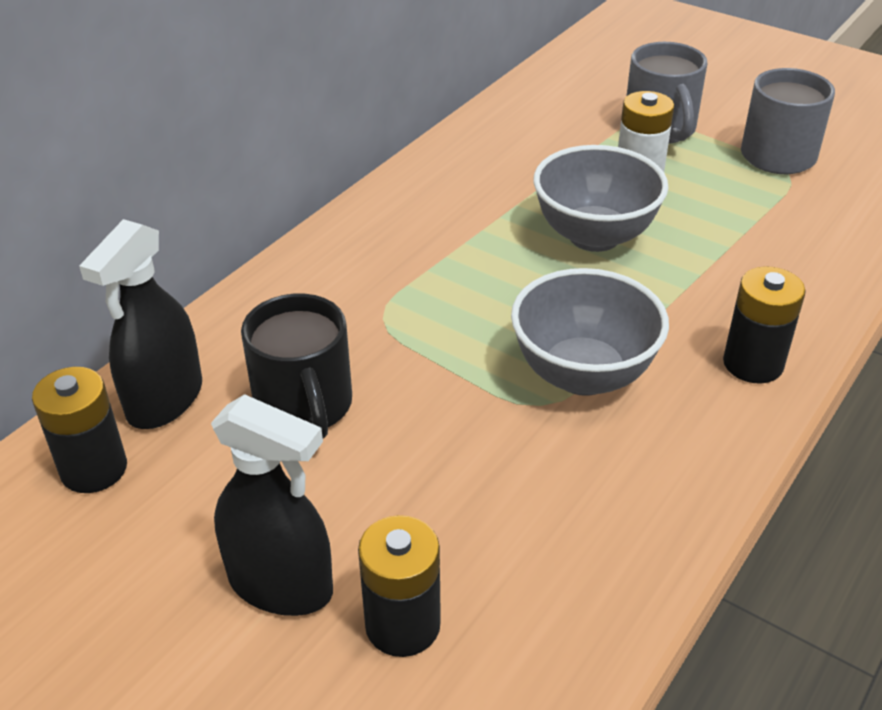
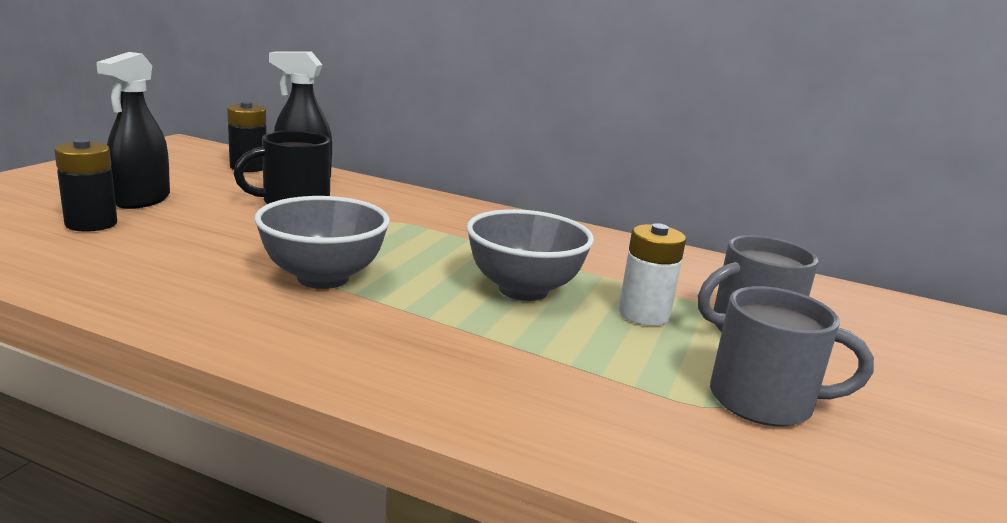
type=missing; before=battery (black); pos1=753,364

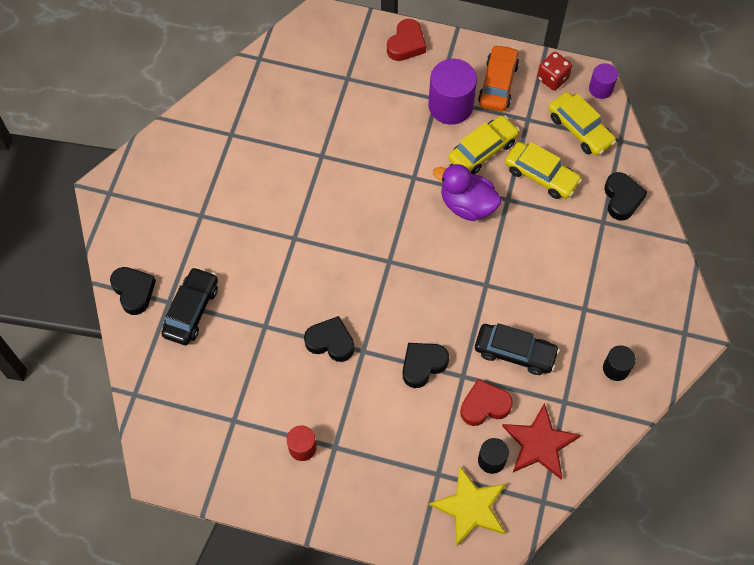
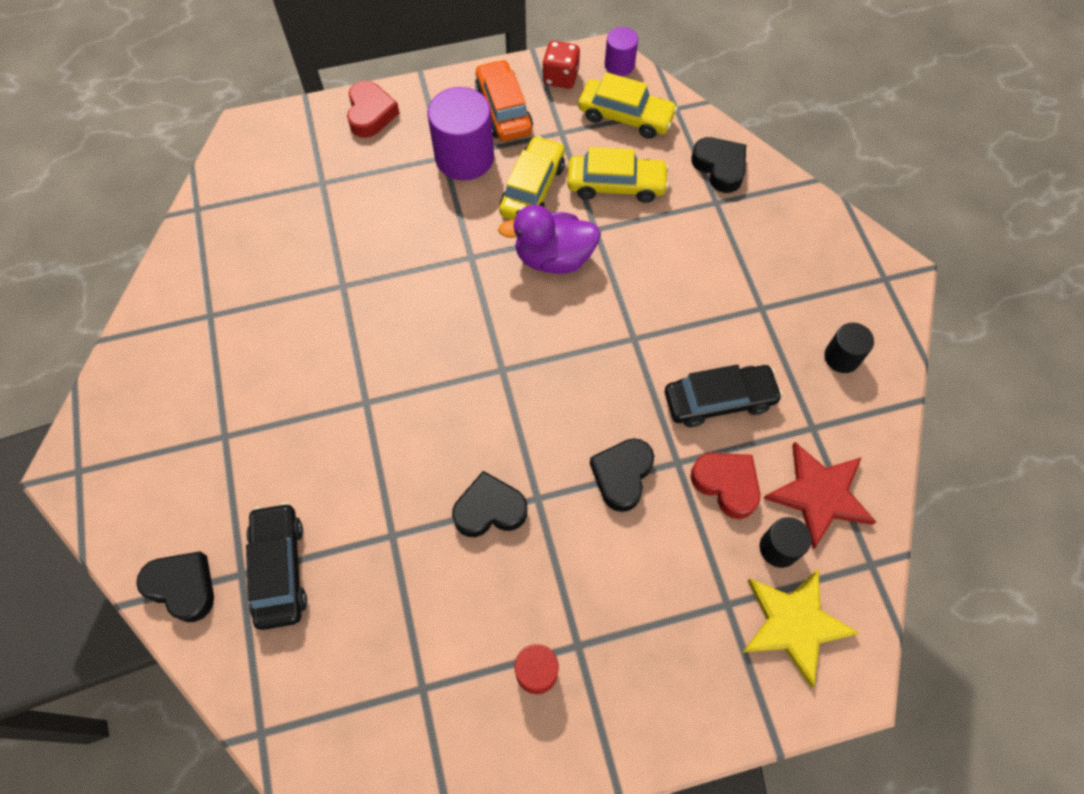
type=spun; before=heart (red); pos1=484,405; pos2=726,484; turn=90

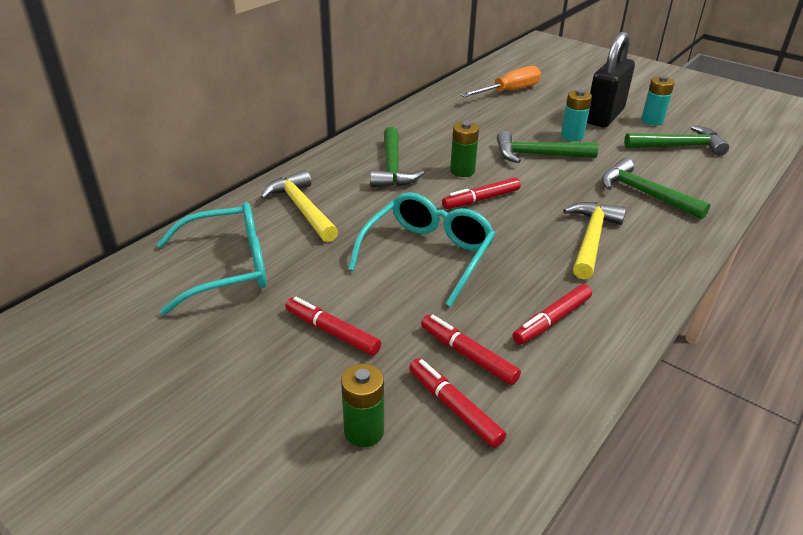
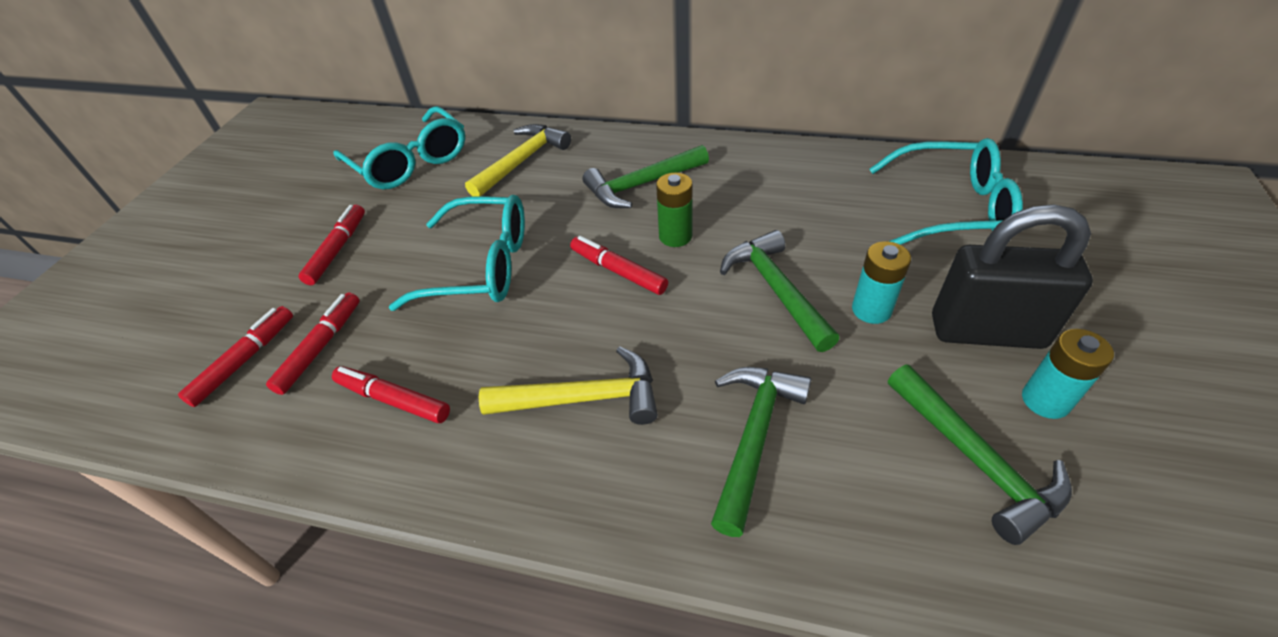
type=exchanged; before=screwdriver (orange); after=glasses (turquoise); pos1=509,91; pos2=952,208
type=missing; before=battery (green); pos1=364,431

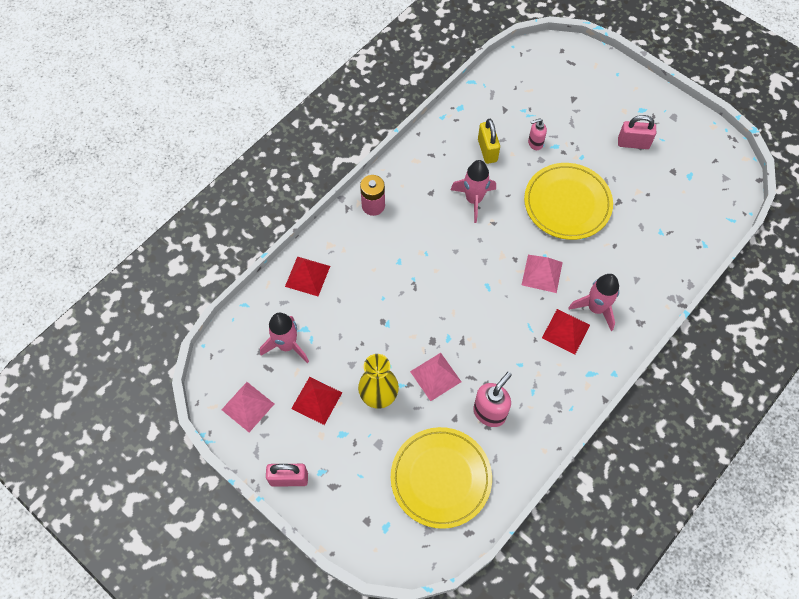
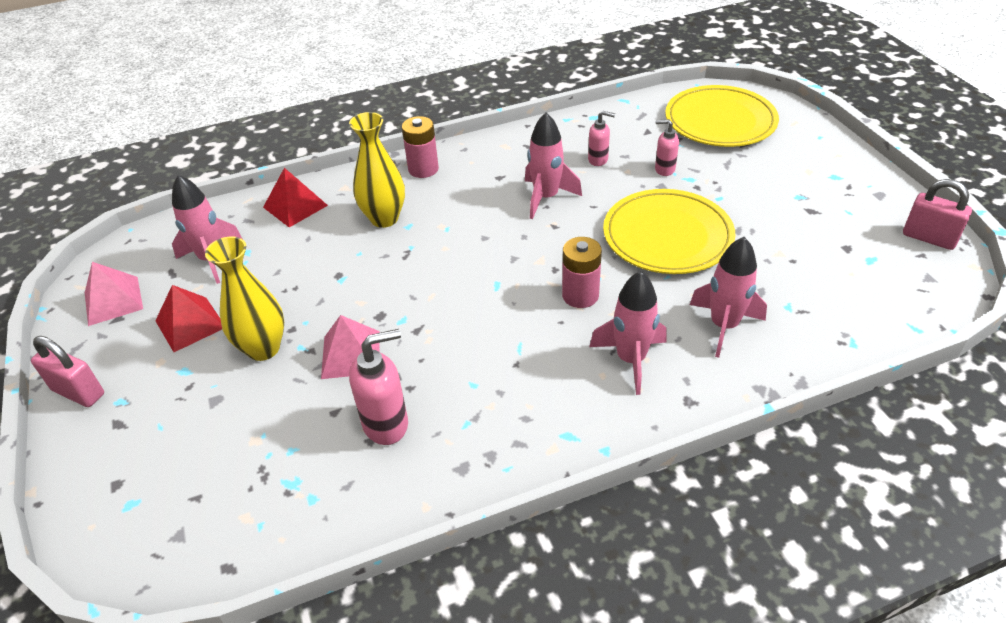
type=appeared; after=vase (yellow); pos2=384,218
type=exchanged; before=pyramid (pink); after=battery (pink); pos1=542,273; pos2=580,295
type=exchanged; before=padlock (yellow); after=soap dispenser (pink); pos1=487,150; pos2=598,160
type=relocated; before=plate (yellow); pos1=441,478; pos2=720,121
type=appeared; after=rocket (pink); pos2=724,326
type=relocated; before=padlock (pink); pos1=633,143; pos2=929,238
type=missing; before=pyramid (red); pos1=566,331

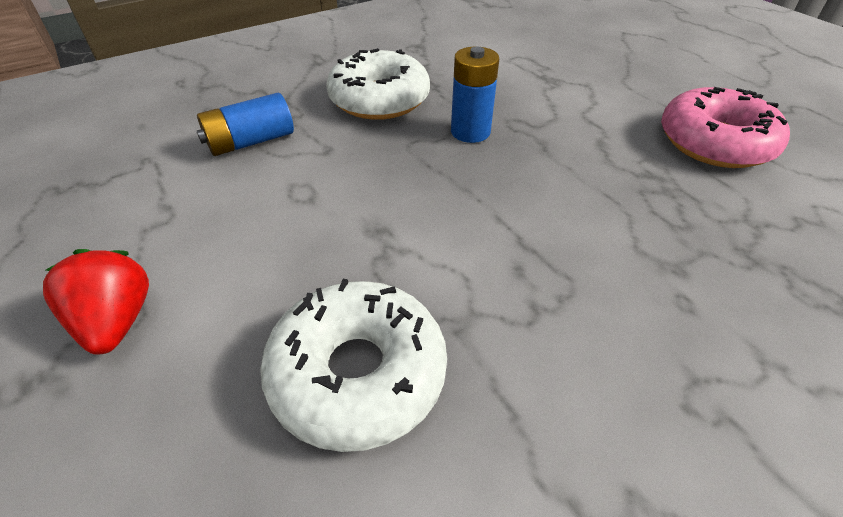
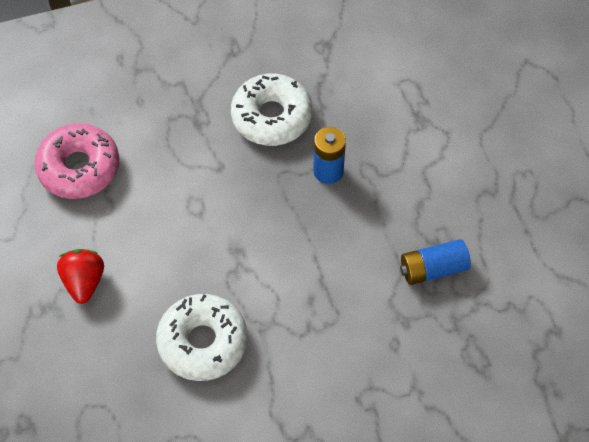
type=relocated; before=donut (pink); pos1=714,142; pos2=79,168
type=relocated; before=battery (blue); pos1=251,142; pos2=433,269

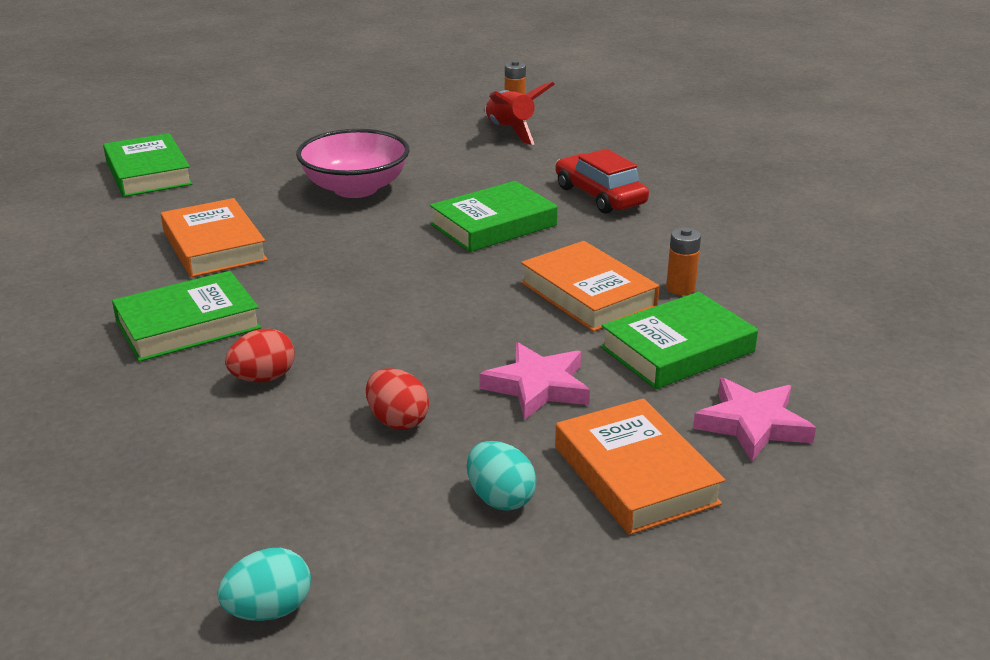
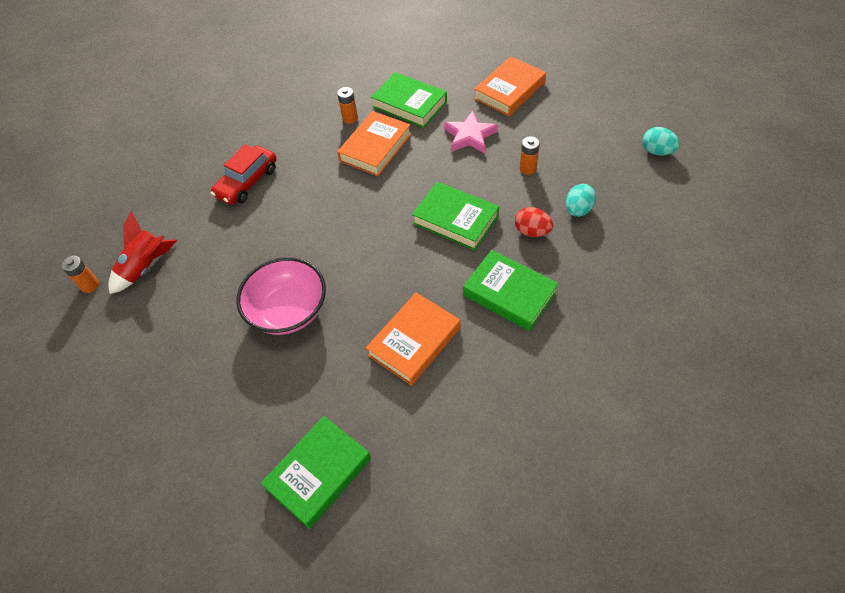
type=relocated; before=book (green); pos1=493,225; pos2=455,219
type=exchanged; before=egg (red); after=battery (orange); pos1=397,421; pos2=528,168
type=relocated; before=egg (turquoise); pos1=500,498; pos2=578,210
type=missing; before=star (pink); pos1=752,424

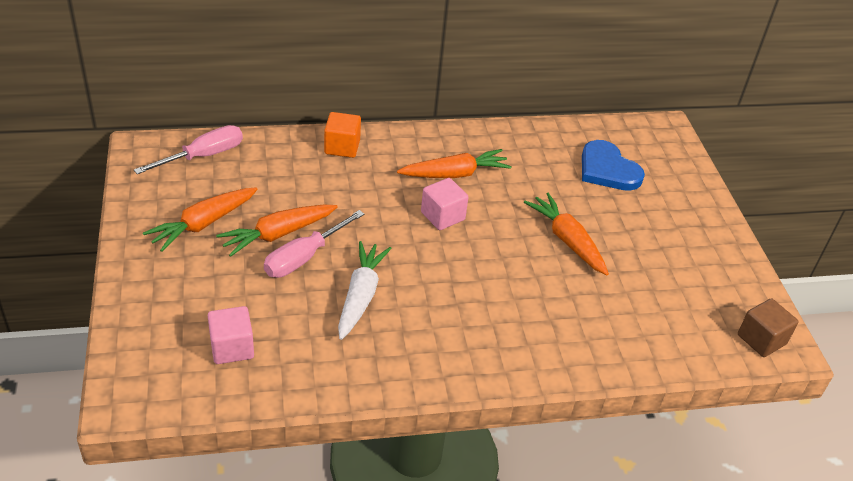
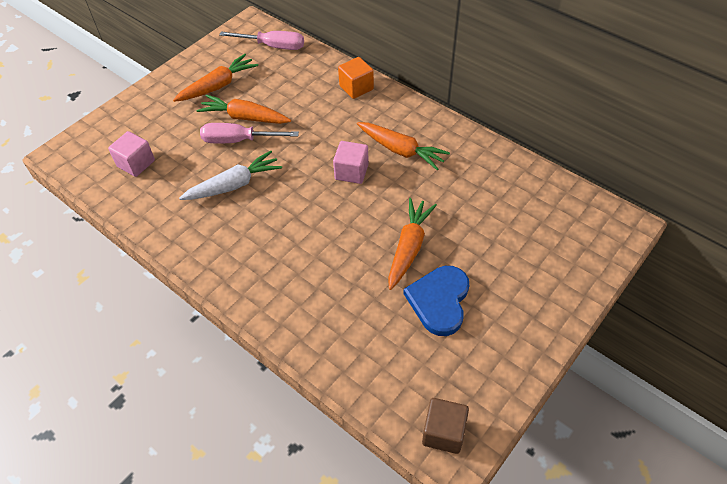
type=spun; before=carrot (orange); pos1=203,224; pos2=218,86; turn=135
type=relocated; before=heart (blue); pos1=607,169; pos2=439,301

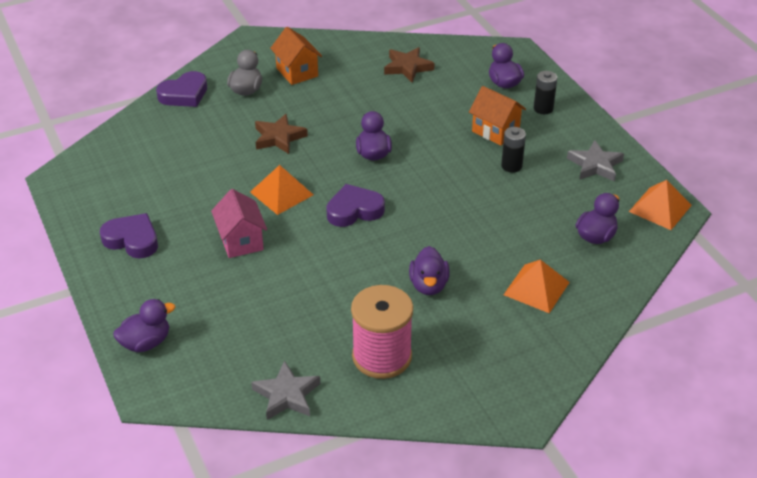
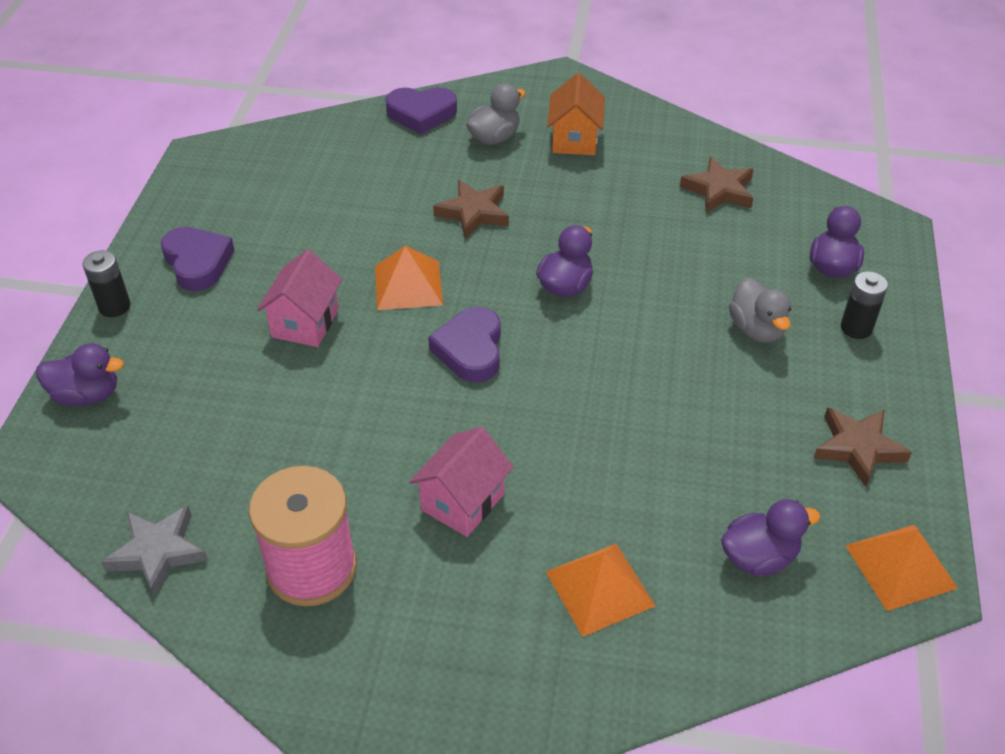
type=relocated; before=battery (black); pos1=511,166; pos2=114,306
type=exchanged; before=duck (purple); after=house (pink); pos1=428,285; pos2=463,502
type=spun; before=heart (purple); pos1=354,210; pos2=470,350; turn=-105
type=exchanged; before=house (orange); after=duck (grey); pos1=495,131; pos2=756,329
type=colour; before=star (grey); after=star (brown); pos1=595,165; pos2=858,448

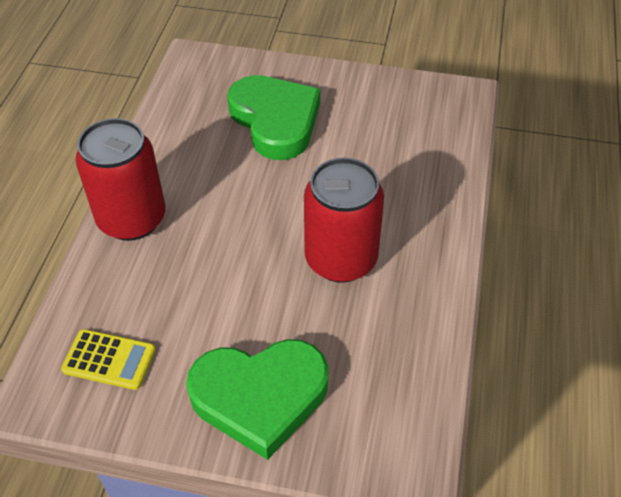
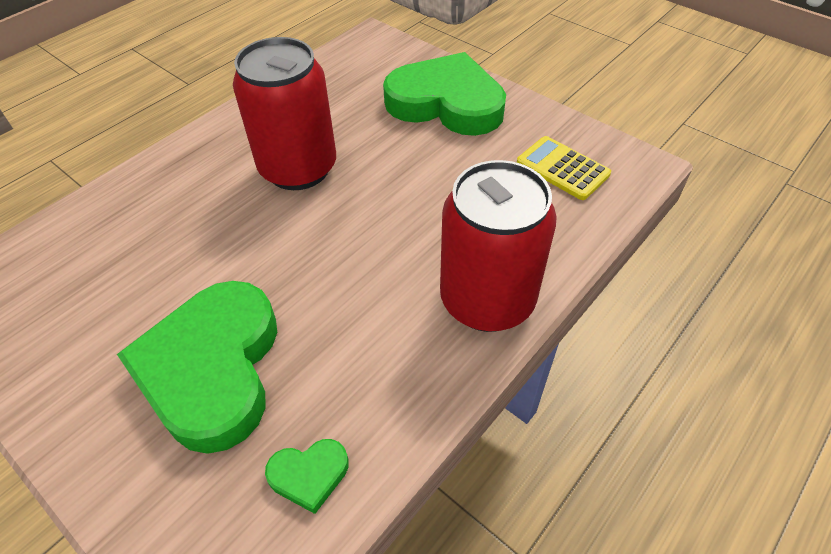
type=appeared; after=heart (green); pos2=309,475

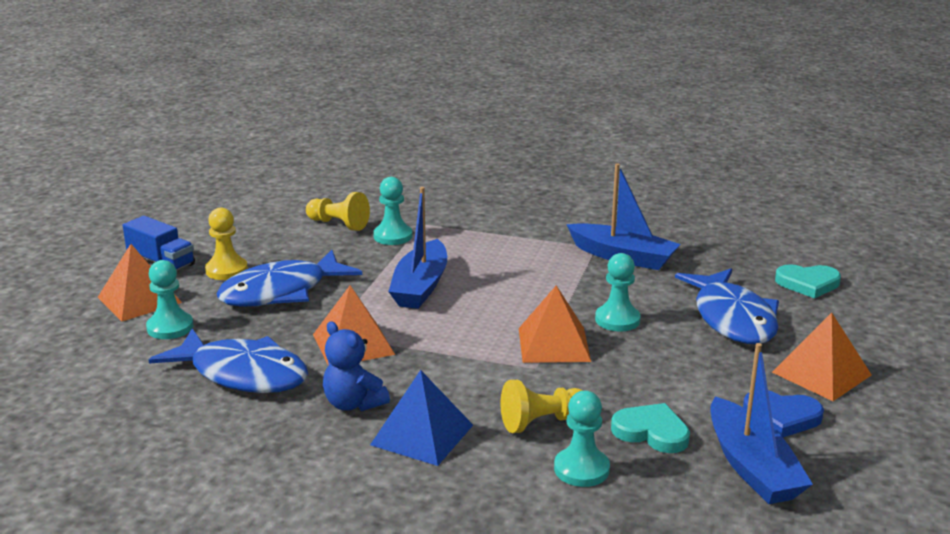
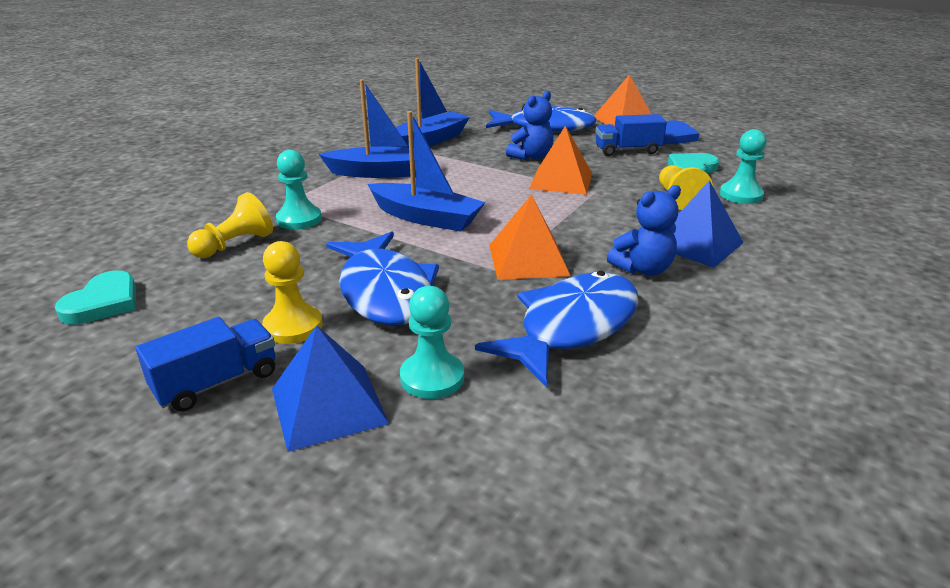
type=relocated; before=heart (turquoise); pos1=808,284; pos2=103,303
type=colour; before=pyramid (orange); after=pyramid (blue); pos1=139,299; pos2=328,405
type=relocated; before=boat (blue); pos1=752,467; pos2=381,172
type=exchanged; before=pawn (turquoise); after=teddy bear (blue); pos1=617,320; pos2=531,157
type=appeared; after=truck (blue); pos2=627,150

